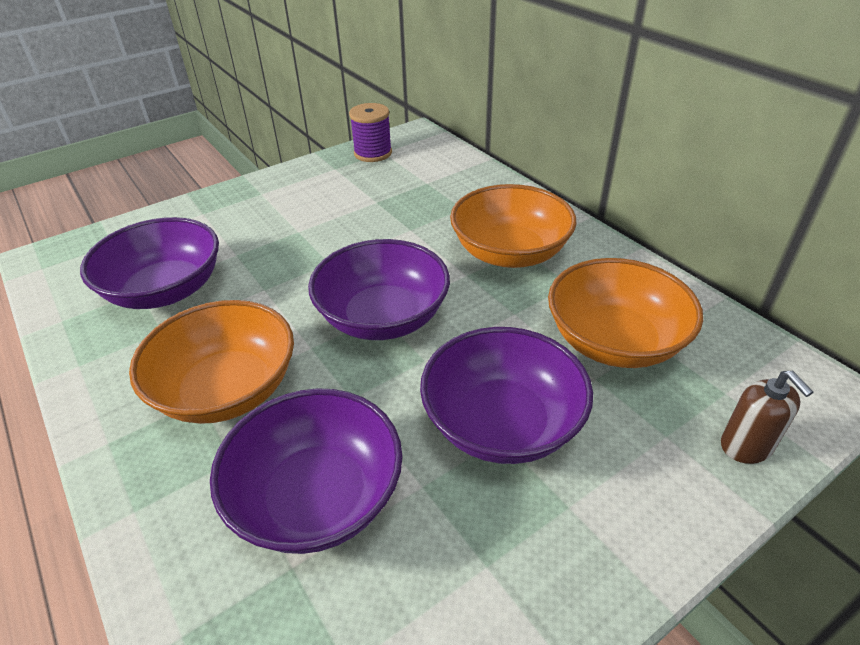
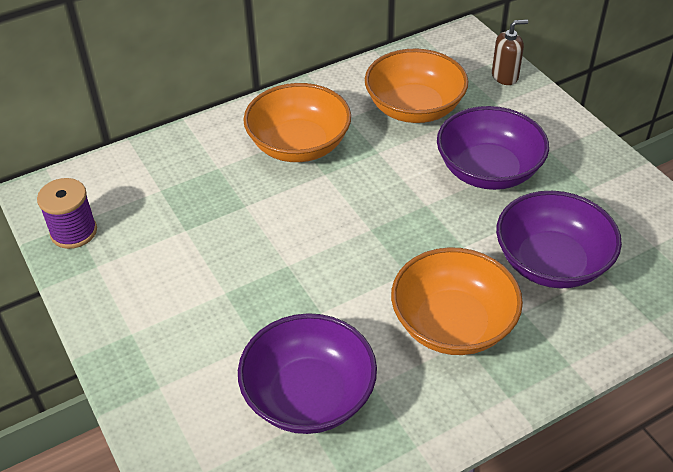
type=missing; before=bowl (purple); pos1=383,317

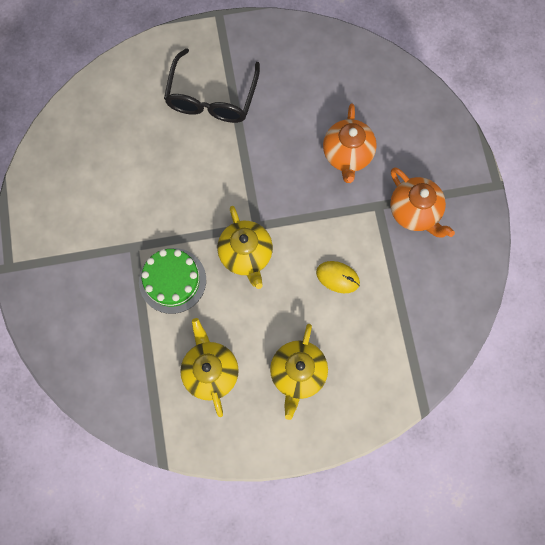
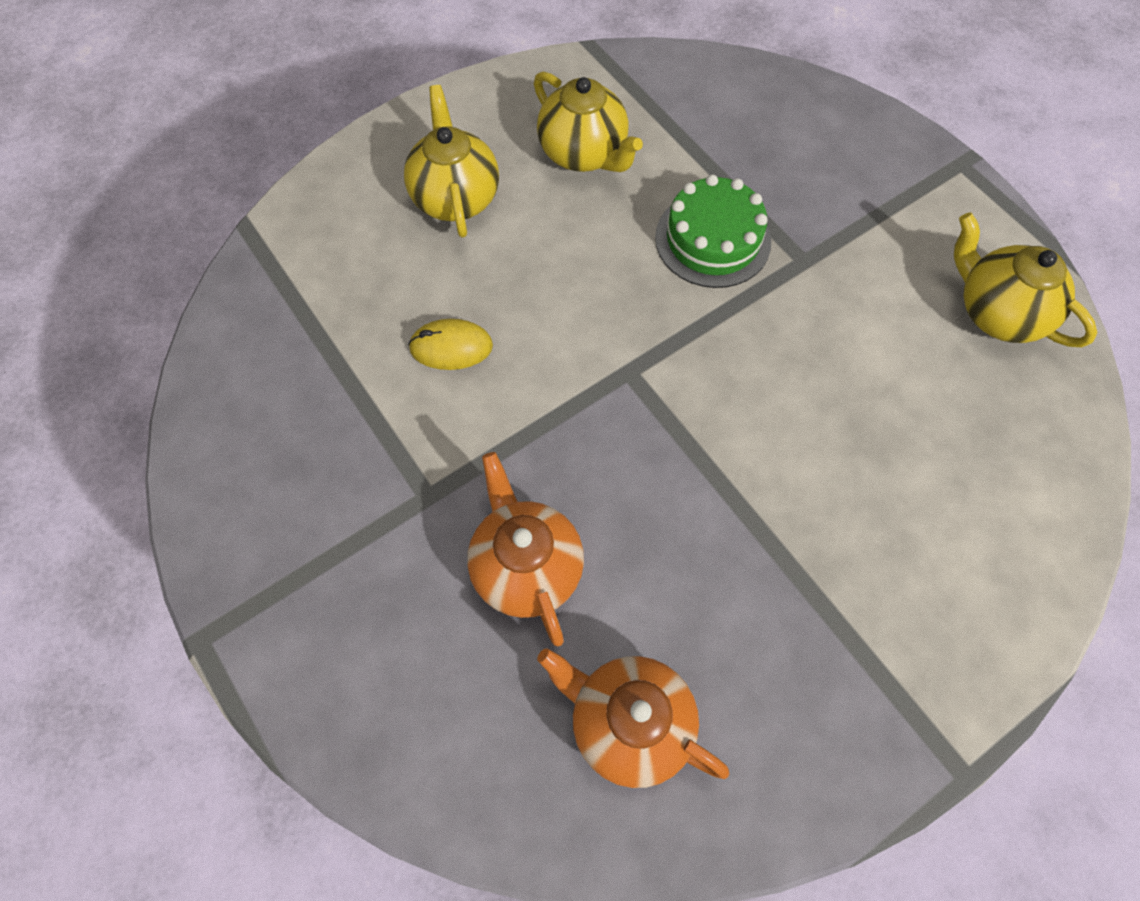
type=relocated; before=teapot (orange); pos1=414,212; pos2=629,724
type=relocated; before=teapot (yellow); pos1=246,255; pos2=998,313
type=missing; before=glasses (black); pos1=212,97

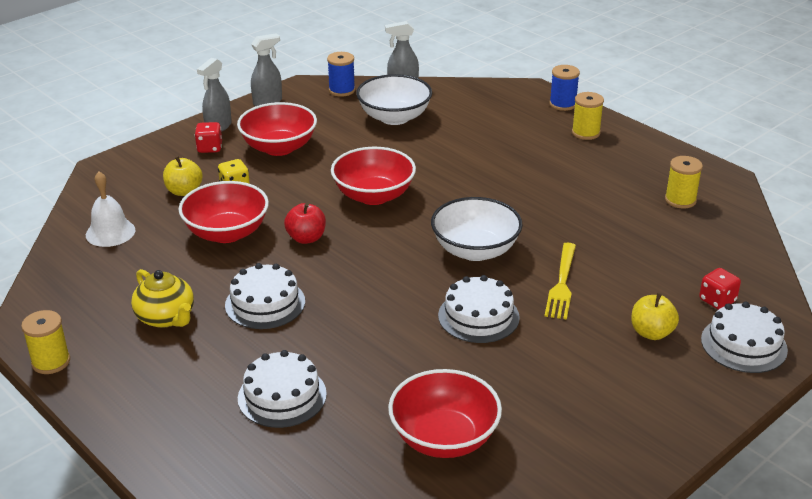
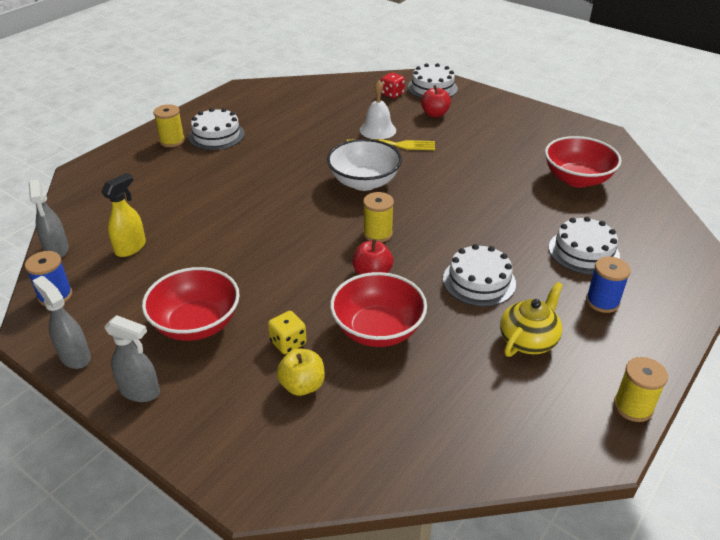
type=exchanged; before=bowl (white); after=spray bottle (yellow); pos1=394,117; pos2=131,248
type=relocated; before=cake (white); pos1=478,316; pos2=216,135
type=relocated; before=bell (white); pos1=110,232; pos2=378,130
type=relocated; before=spool (yellow); pos1=680,200; pos2=377,234
type=colour; before=apple (yellow); after=apple (red); pos1=651,333; pos2=434,114
type=relocated; before=spool (blue); pos1=562,104; pos2=602,301
type=missing; before=dice (red); pos1=210,148
type=missing; before=bowl (red); pos1=373,195

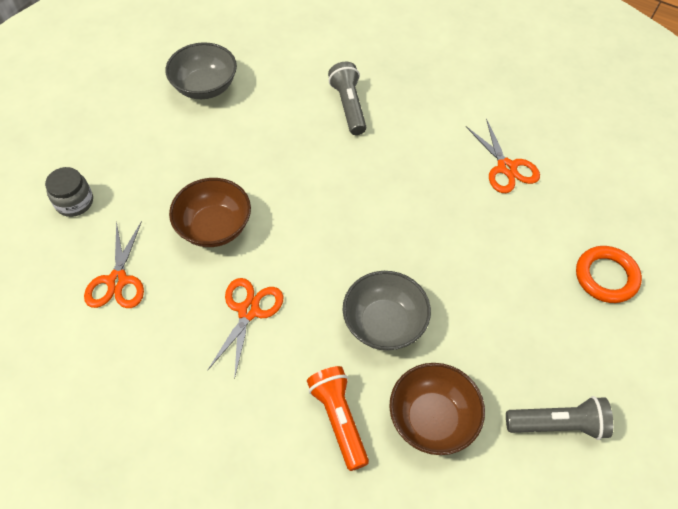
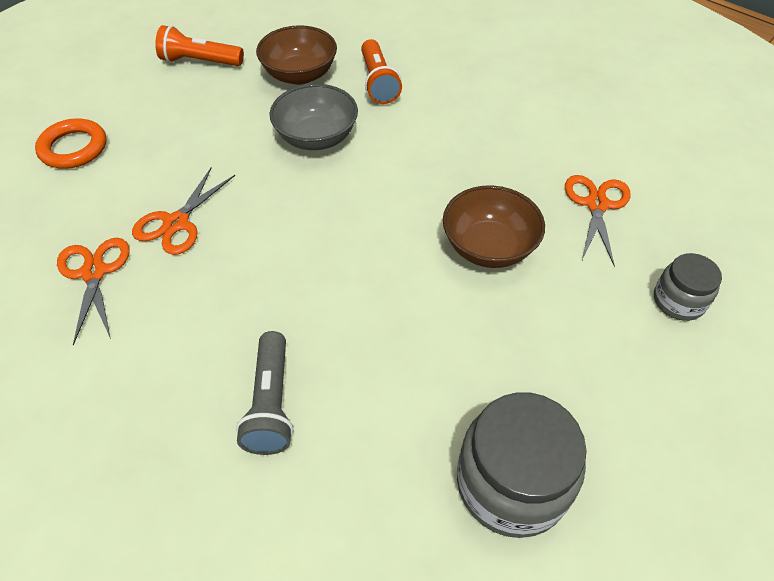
type=relocated; before=scissors (orange); pos1=248,311; pos2=176,223
type=colour; before=flashlight (grey); after=flashlight (orange); pos1=558,424; pos2=200,62
type=exchanged; before=bowl (grey); after=jar (grey); pos1=205,87; pos2=511,483

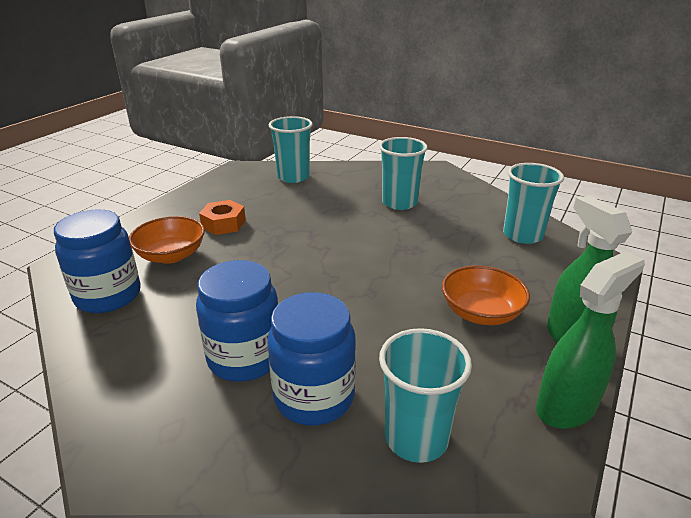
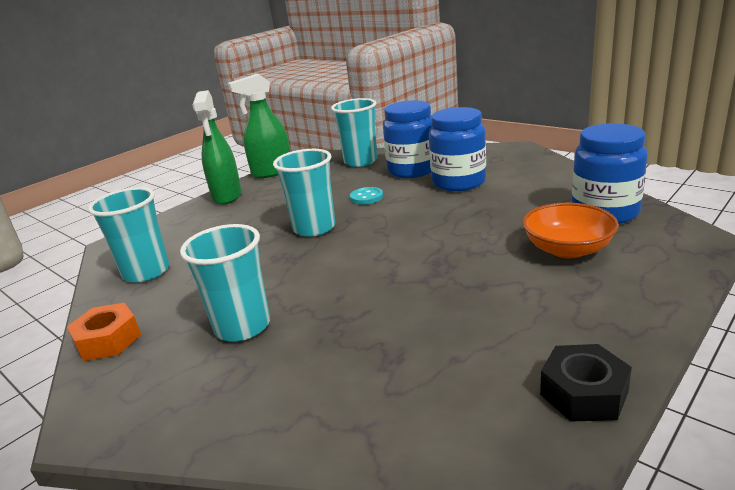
type=relocated; before=nut (orange); pos1=223,224; pos2=108,340
type=relocated; before=cup (turquoise); pos1=293,177; pos2=314,228
type=appeared; after=button (turquoise); pos2=366,197
type=appeared; after=nut (black); pos2=583,393
type=missing; before=bowl (orange); pos1=481,313

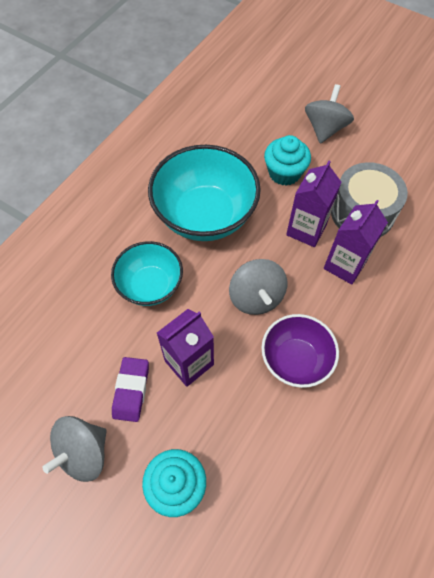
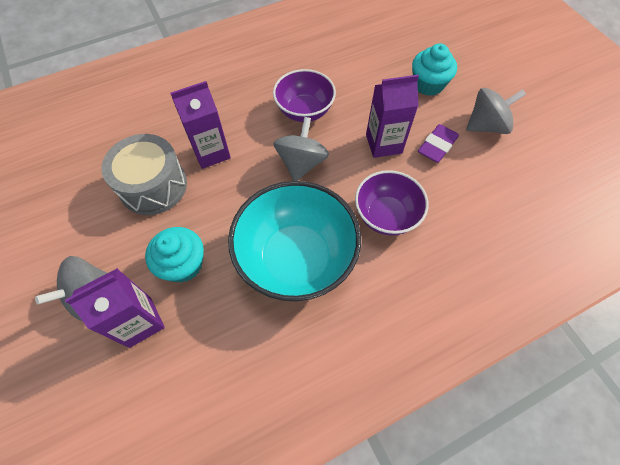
type=relocated; before=carton (purple); pos1=306,230; pos2=140,322
type=colour; before=bowl (turquoise); after=bowl (purple); pos1=150,286; pos2=386,216

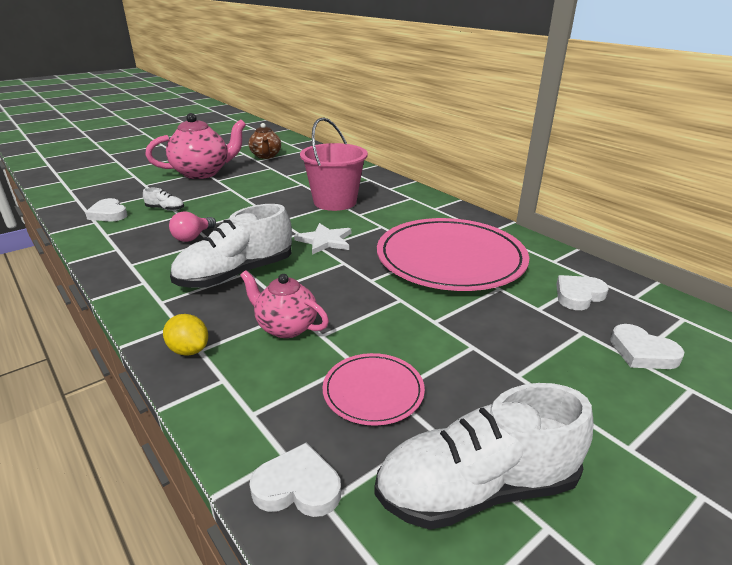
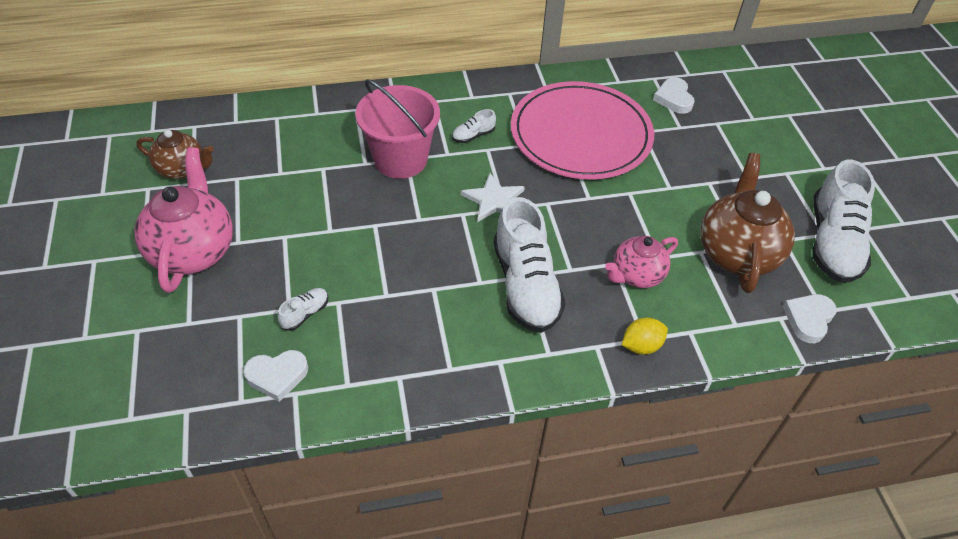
type=appeared; after=shoe (white); pos2=473,135
type=exchanged; before=plate (pink); after=teapot (brown); pos1=373,391; pos2=736,253
type=missing; before=light bulb (pink); pos1=193,237
type=missing; before=heart (white); pos1=642,352

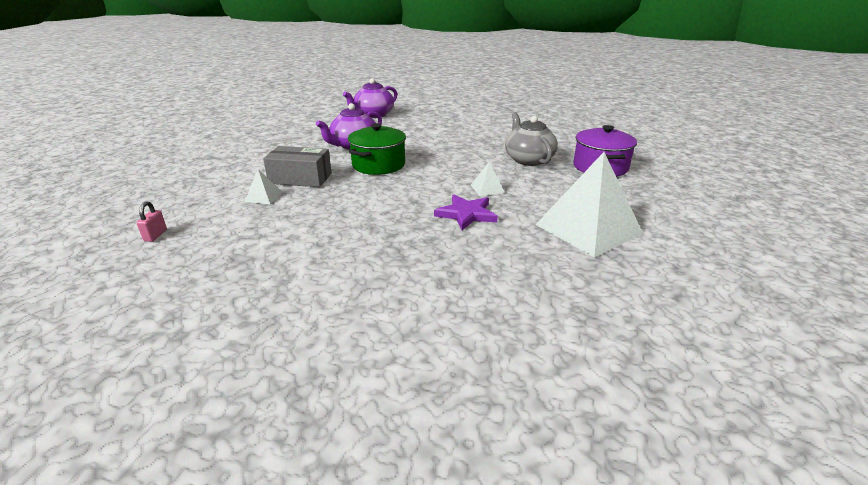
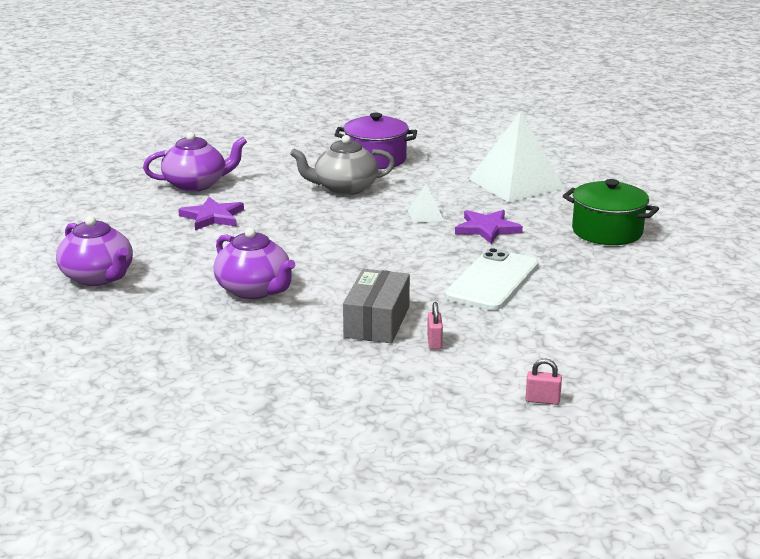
type=appeared; after=teapot (purple); pos2=196,184
type=appeared; after=star (purple); pos2=212,217
type=exchanged; before=pyramid (white); after=padlock (pink); pos1=263,196; pos2=434,342
type=appeared; after=phone (white); pos2=492,280
type=relocated; before=pot (green); pos1=378,165; pos2=607,232

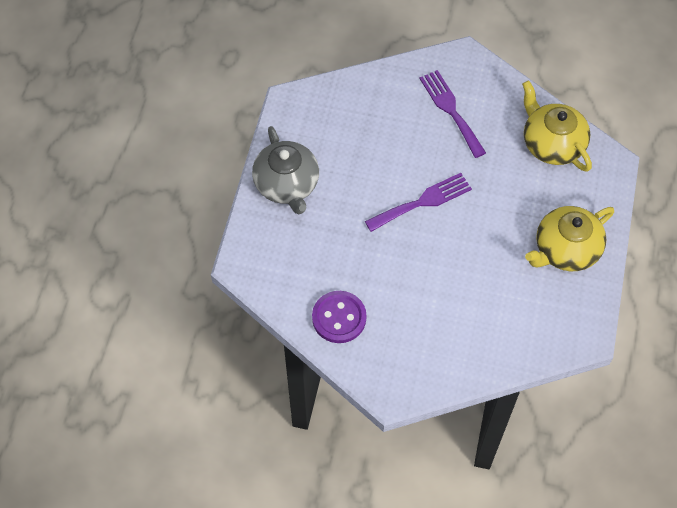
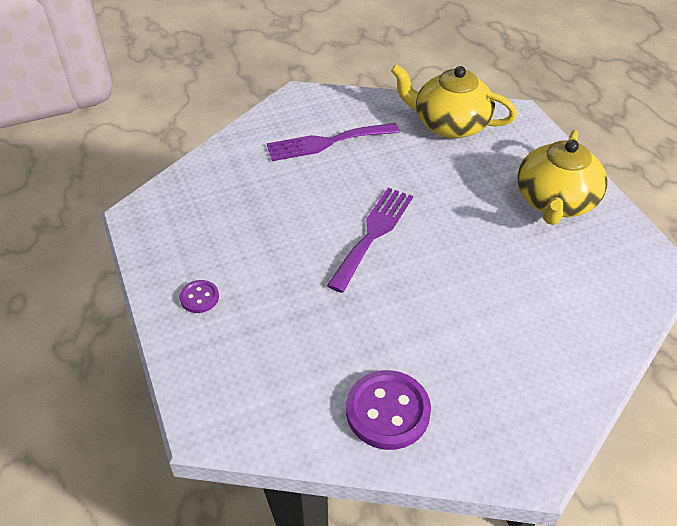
type=exchanged; before=teapot (grey); after=button (purple); pos1=287,184; pos2=199,297
type=spun; before=fork (purple); pos1=451,110; pos2=327,142; turn=-45

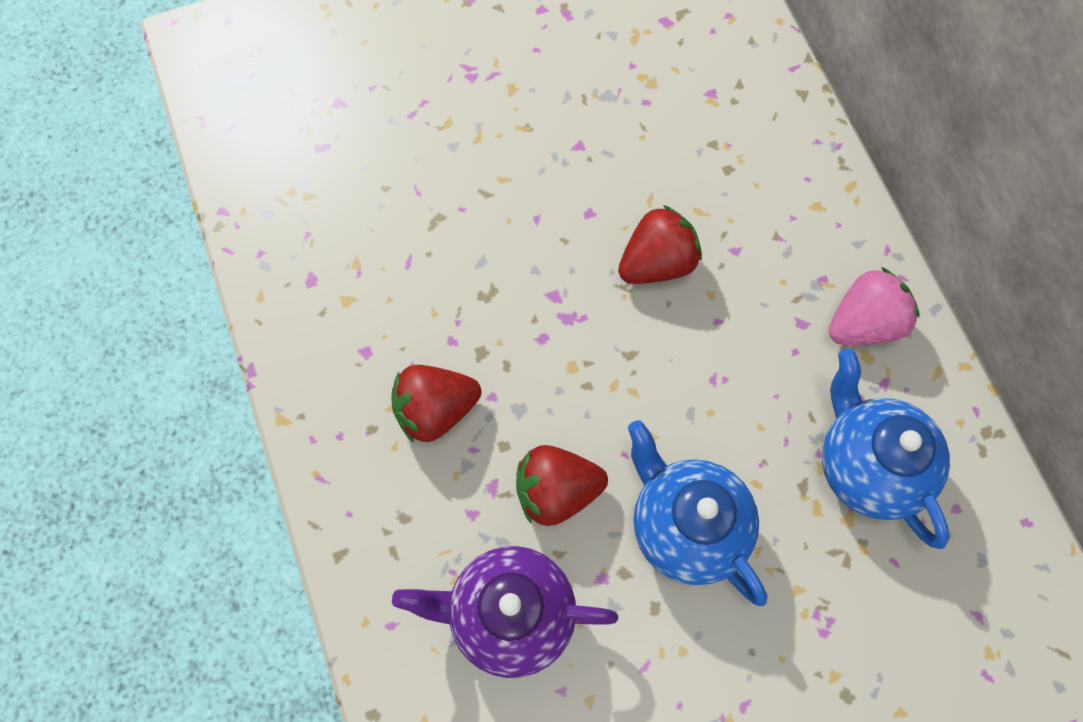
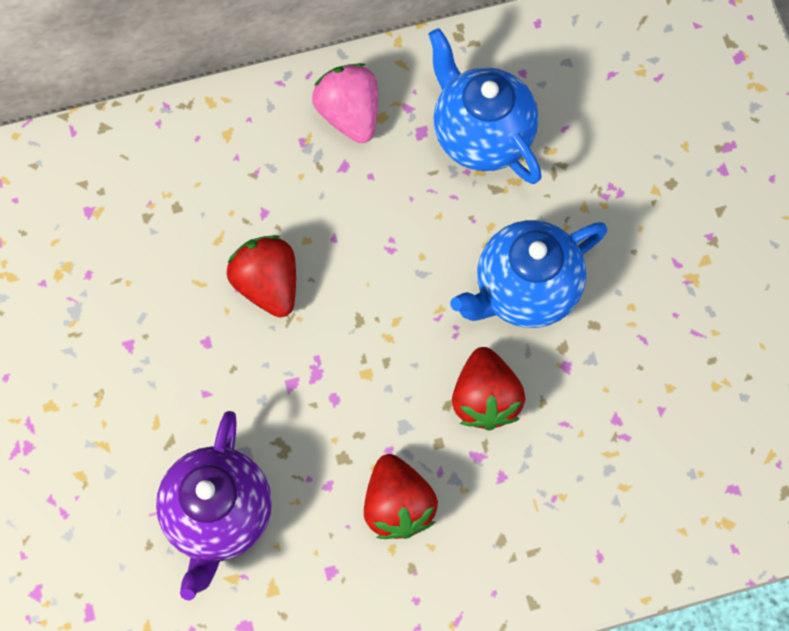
type=relocated; before=teapot (purple); pos1=509,614; pos2=219,516
type=spun; before=teapot (blue); pos1=866,465; pos2=480,135; turn=75

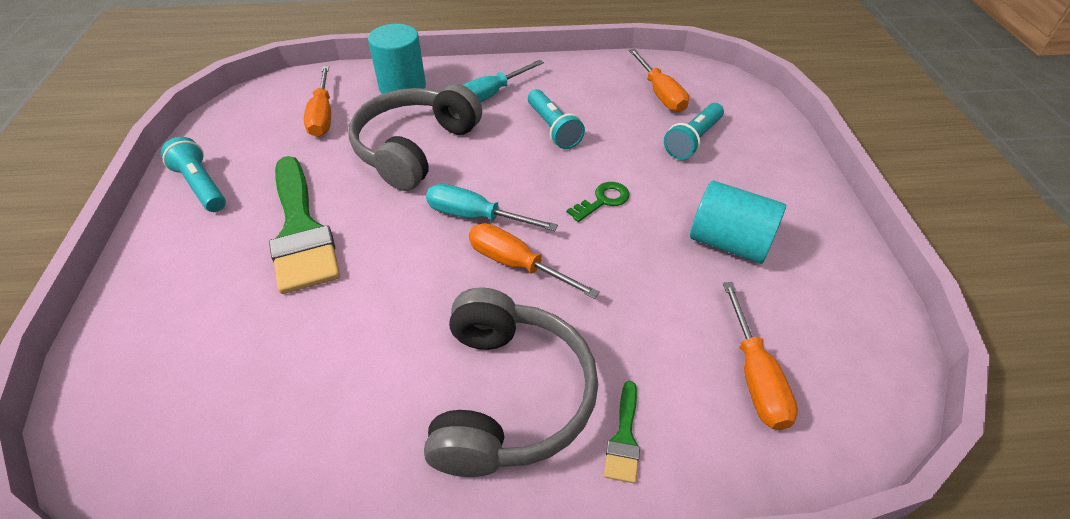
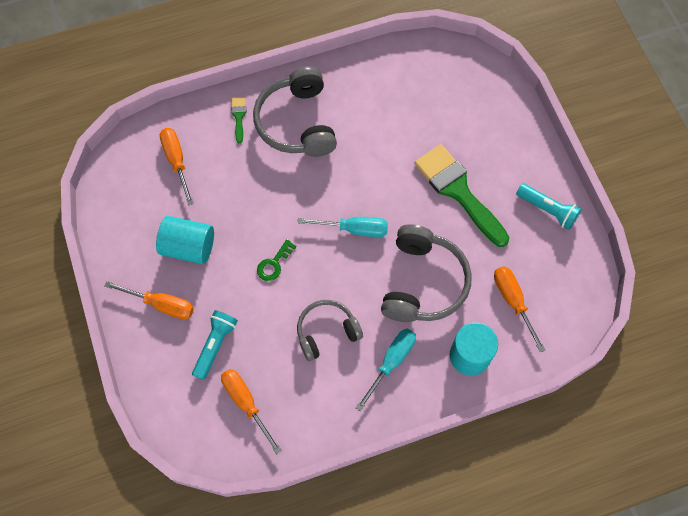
type=relocated; before=screwdriver (orange); pos1=516,264; pos2=161,304
type=exchanged; before=flashlight (turquoise); after=headphones (grey); pos1=553,129; pos2=326,332

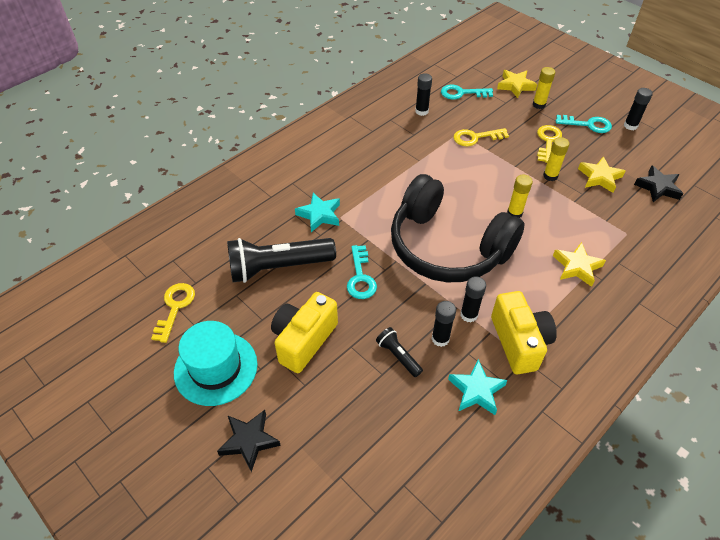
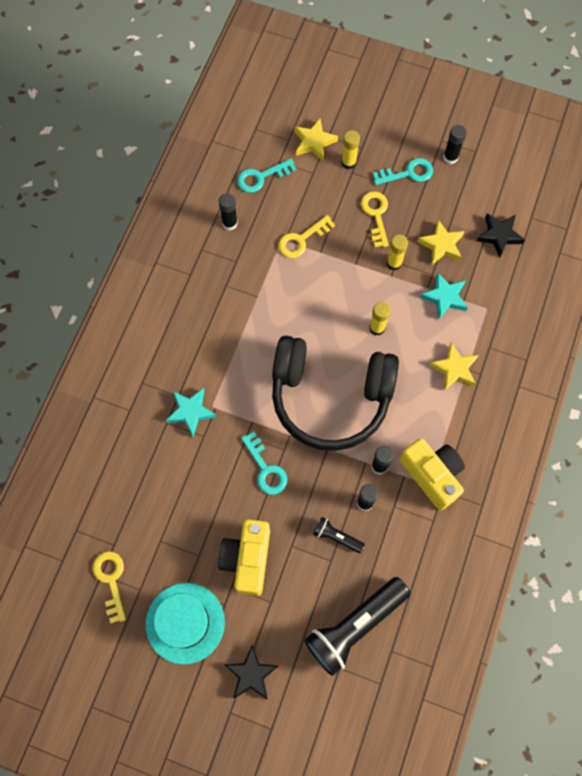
type=relocated; before=flashlight (black); pos1=278,267; pos2=355,626
type=relocated; before=star (turquoise); pos1=476,390; pos2=444,297

